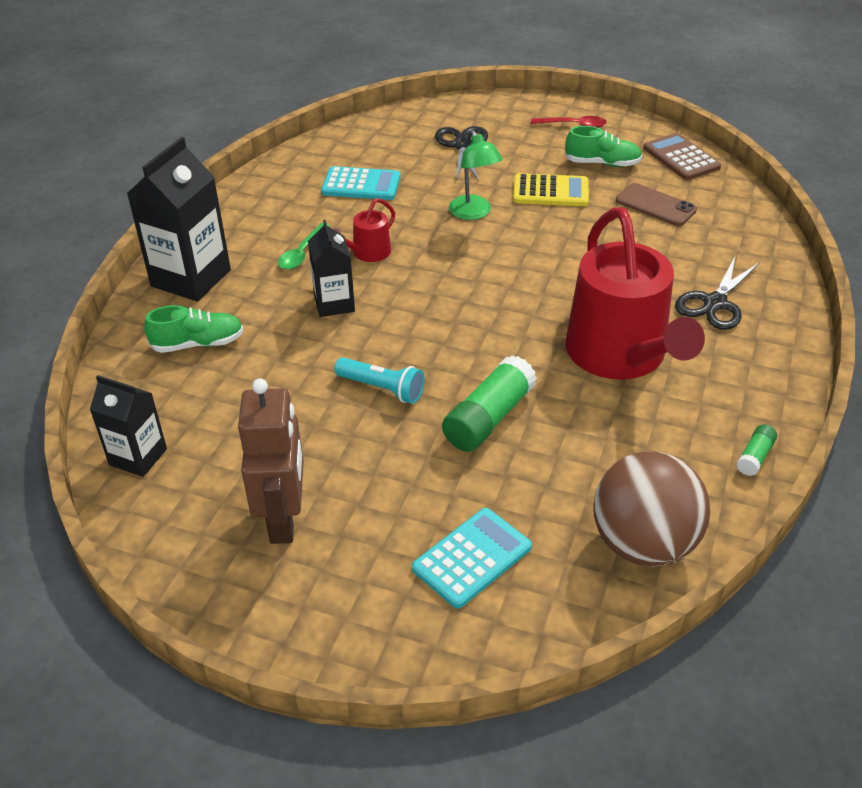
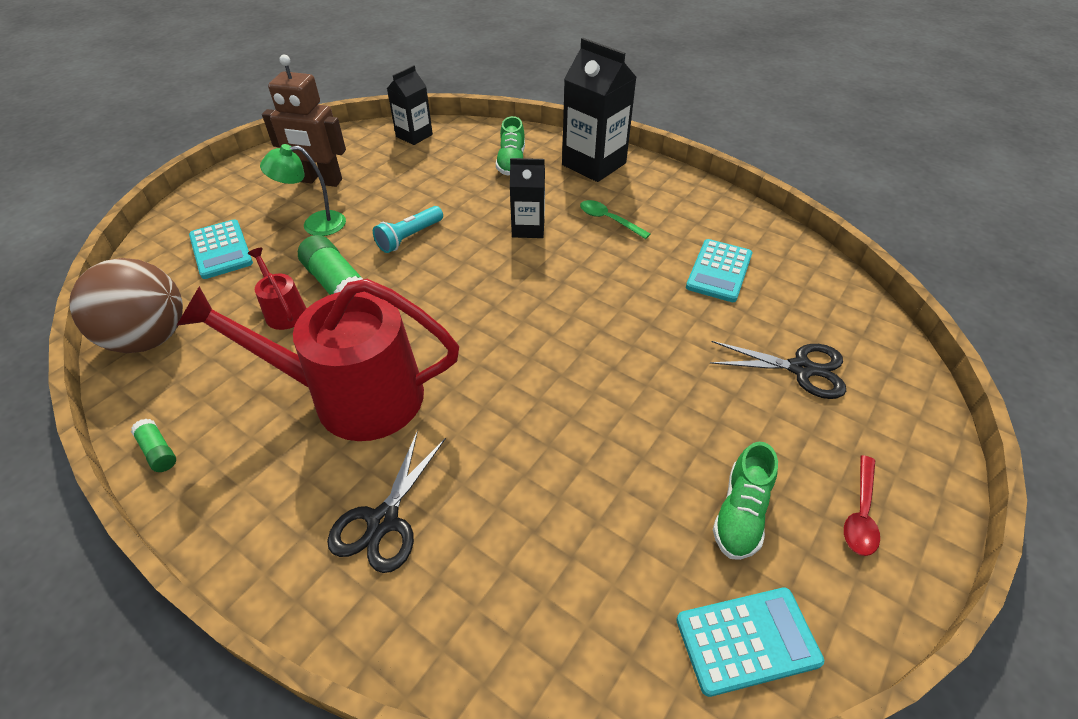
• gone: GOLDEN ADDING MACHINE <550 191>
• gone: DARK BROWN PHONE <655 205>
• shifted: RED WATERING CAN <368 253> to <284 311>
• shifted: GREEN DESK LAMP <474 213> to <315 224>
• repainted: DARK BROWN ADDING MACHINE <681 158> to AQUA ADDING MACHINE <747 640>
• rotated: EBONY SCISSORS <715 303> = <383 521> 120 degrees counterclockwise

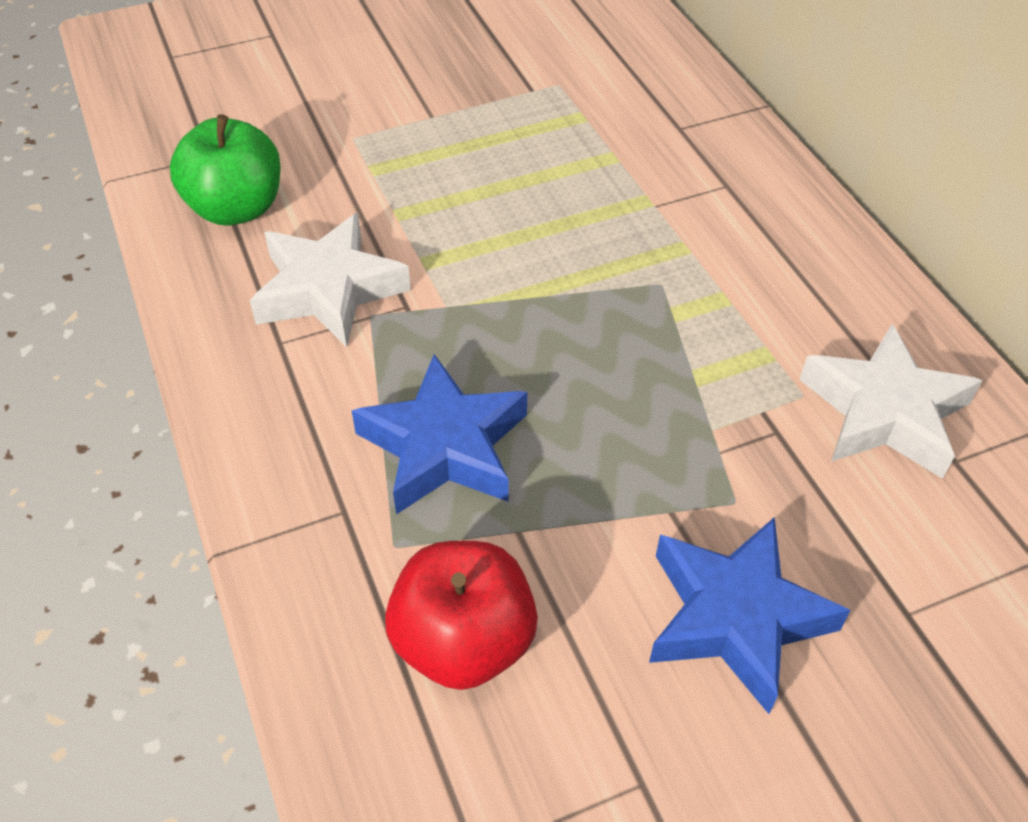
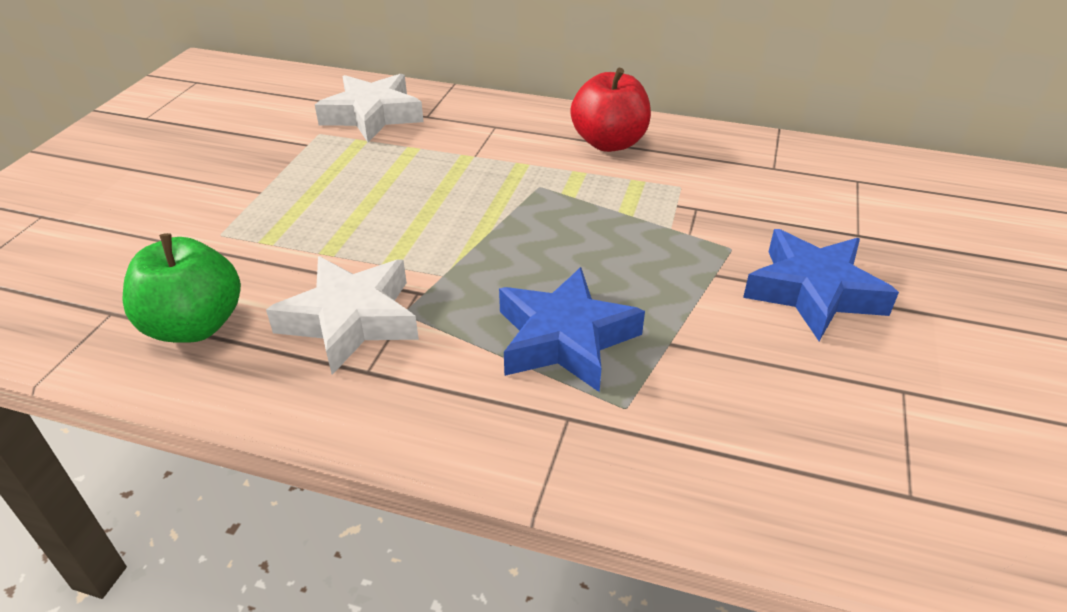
• shifted: RED TOY APPLE <463 642> to <609 143>
• shifted: PURE WHITE FIVE-POINTED STAR <884 412> to <372 115>

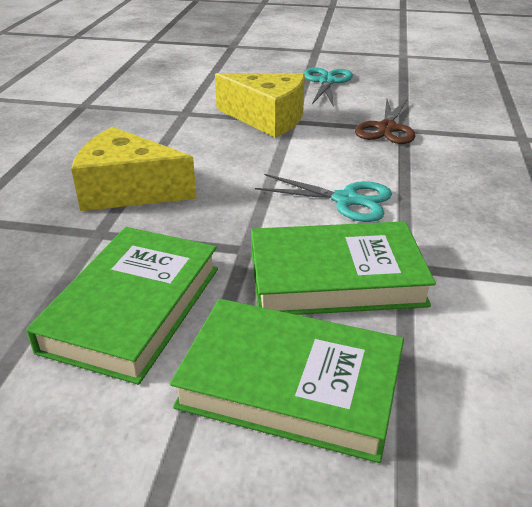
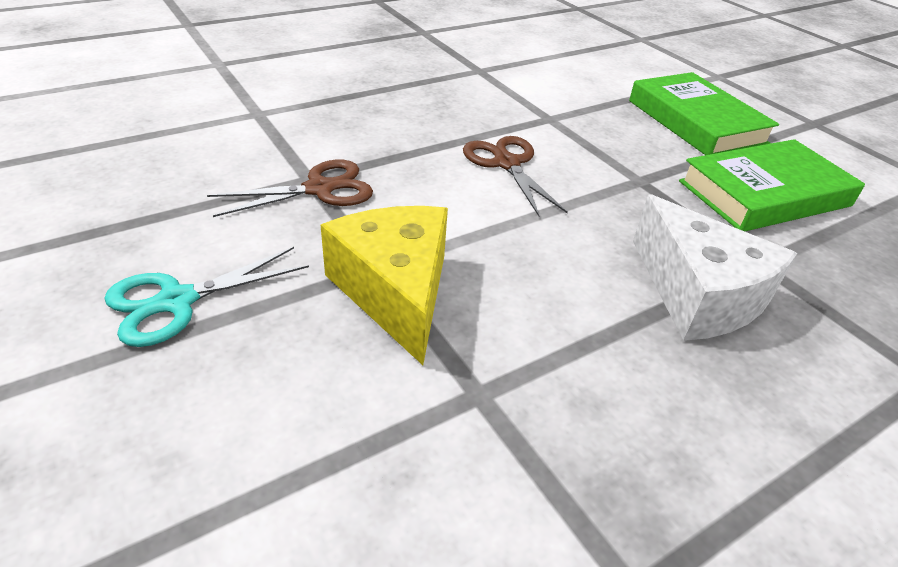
• gone: GREEN HARDCOVER <335 277>
• repainted: GOLDEN PIECE OF CHEESE <128 190> to PURE WHITE PIECE OF CHEESE <697 294>
• repainted: AQUA SCISSORS <346 200> to DARK BROWN SCISSORS <506 163>

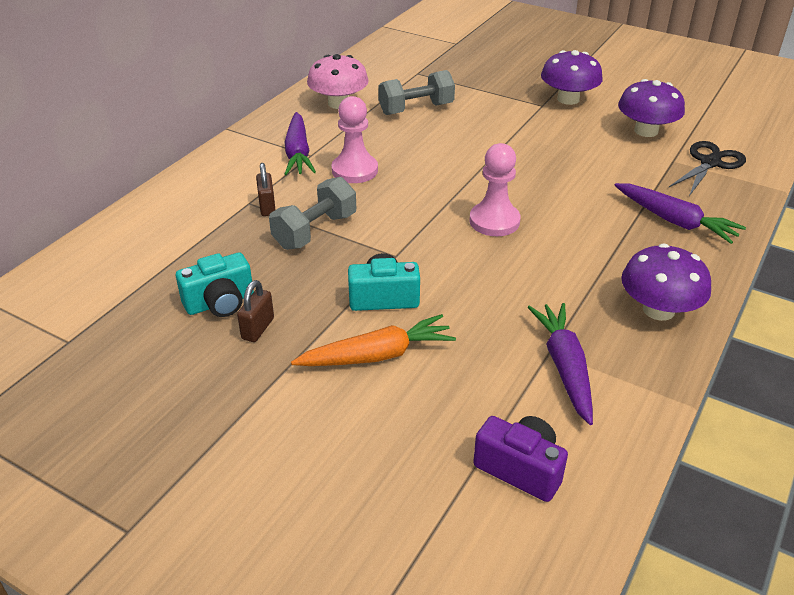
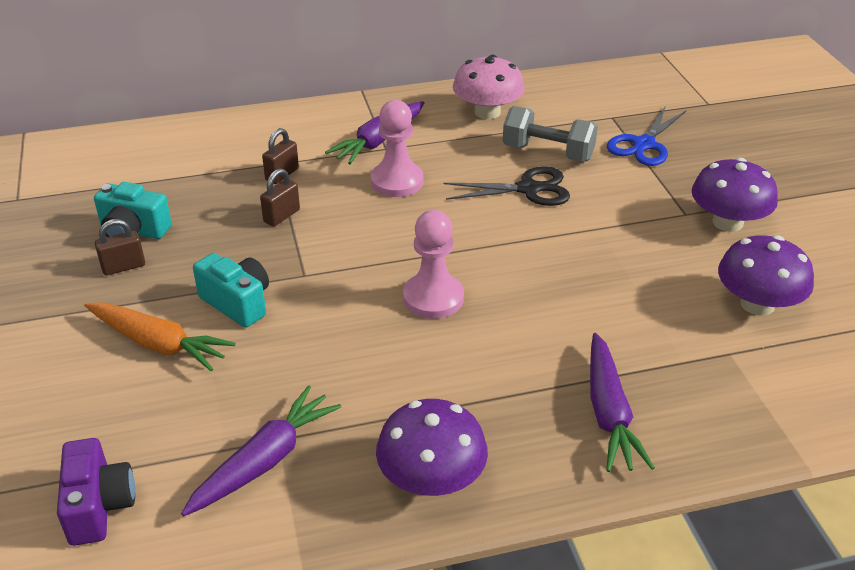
• new: ROYAL BLUE SCISSORS <643 145>
• shifted: EBONY SCISSORS <710 163> to <529 189>
• swapped: GREY HAND WEIGHT <315 231> to DARK BROWN SMALL LOCK <281 216>

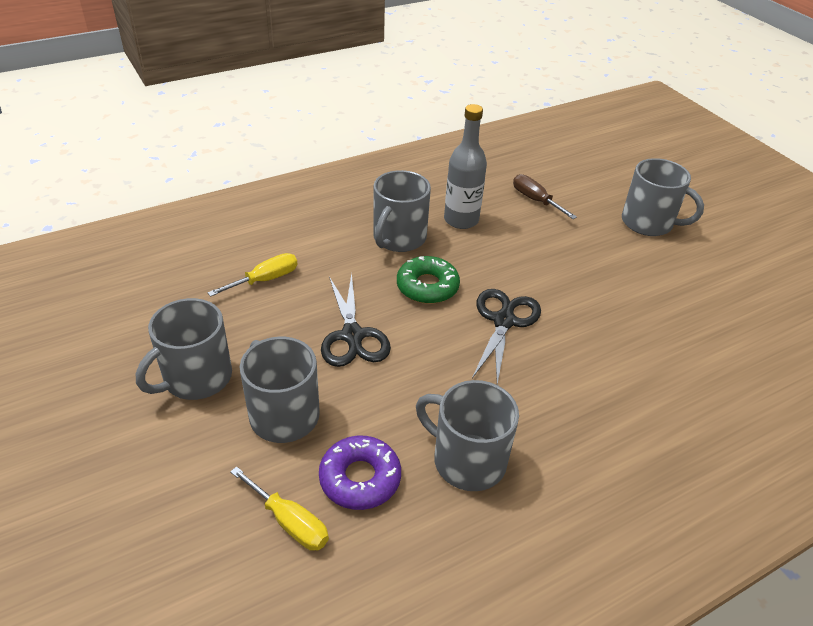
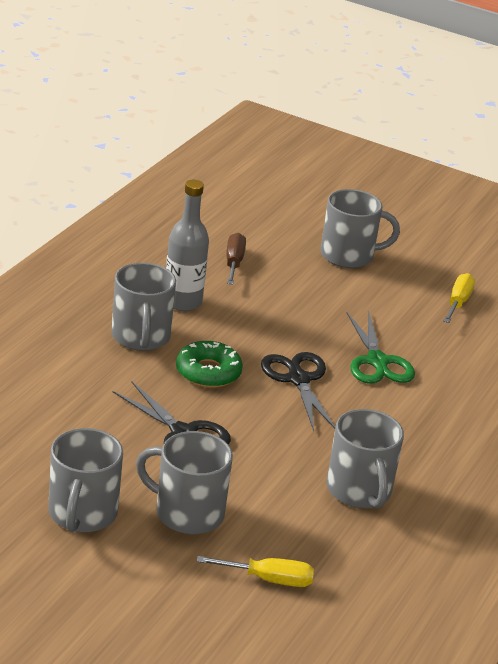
• gone: VIOLET DOUGHNUT <360 478>
• new: GREEN SCISSORS <377 361>
• shifted: GOLDEN HAND SCREWDRIVER <265 280> to <458 302>
• rotated: GREY COFFEE MUG <467 460> = <359 491> 105 degrees counterclockwise
• rotated: DARK BROWN HAND SCREWDRIVER <535 200> = <234 263> 75 degrees clockwise

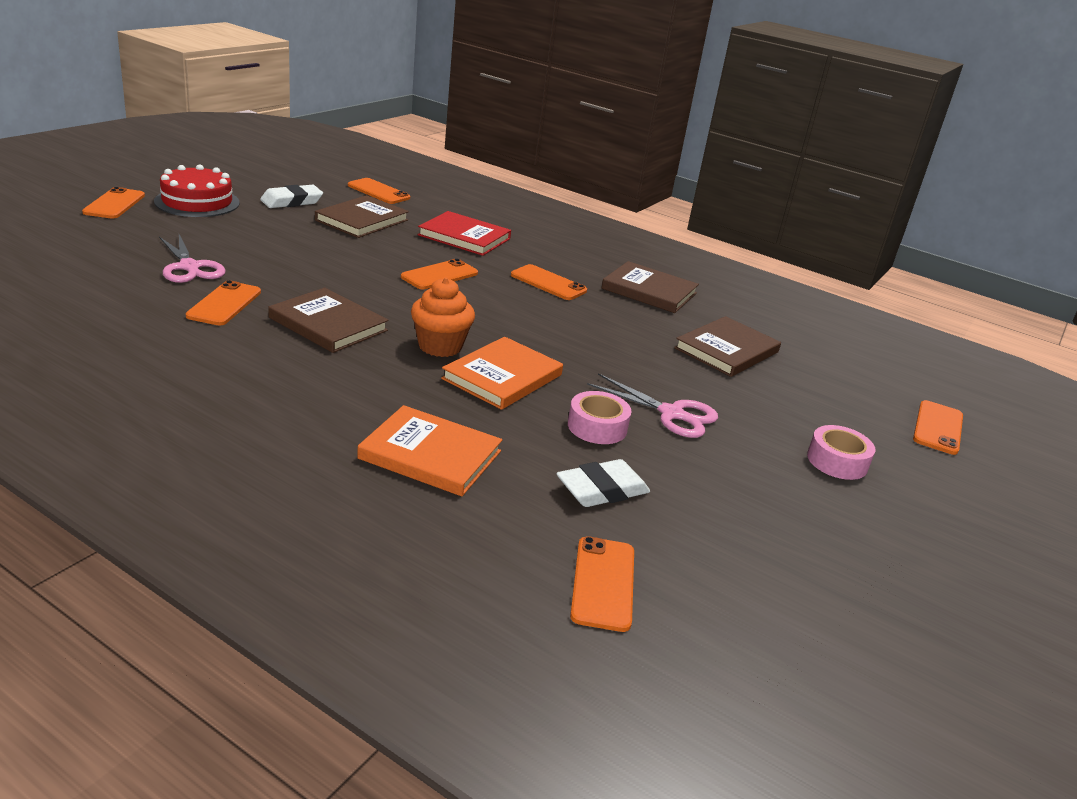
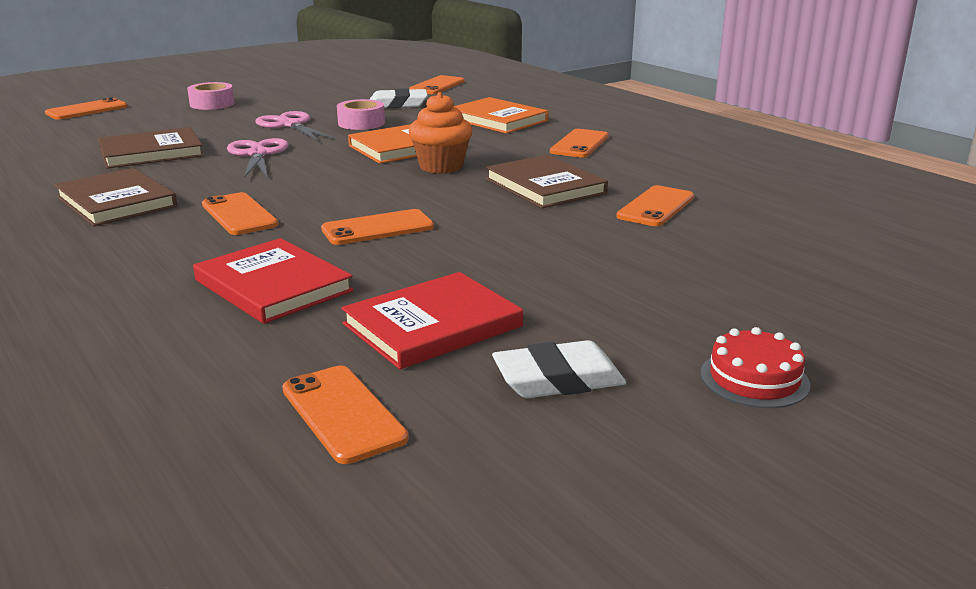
• shifted: ORANGE PHONE <114 204> to <579 144>
• shifted: ROSE-PINK SCISSORS <189 267> to <257 154>
• repainted: DARK BROWN HARDCOVER <362 220> to RED HARDCOVER <432 325>
• scaled: RED CAKE <197 202> = <754 379> x0.62

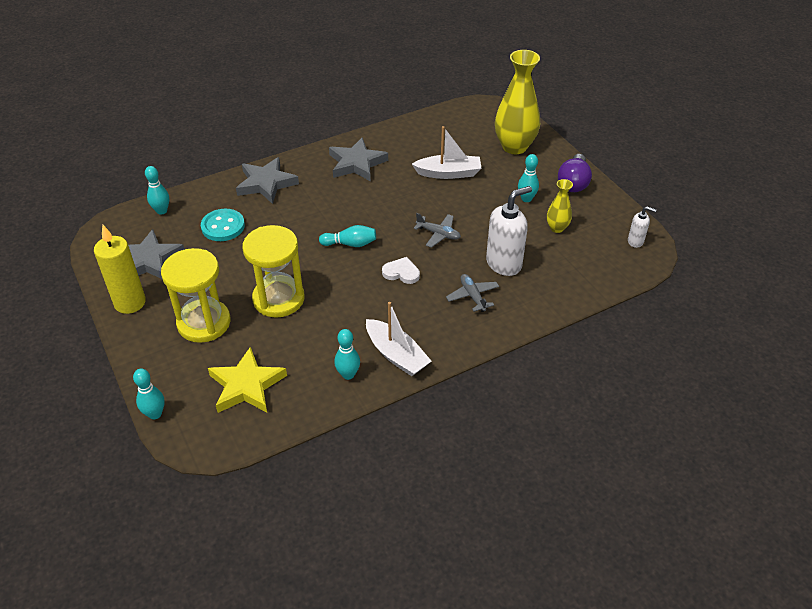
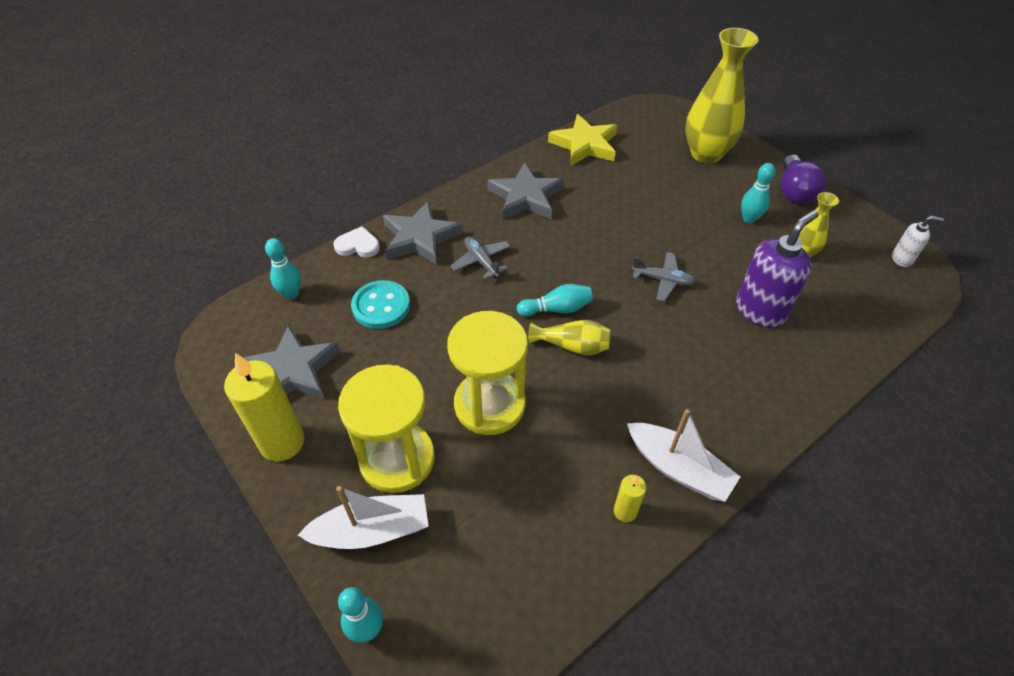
• new: GOLDEN FLOWER VASE <572 346>
• shifted: GOLDEN FIVE-POINTED STAR <246 385> to <584 145>
• shifted: PURE WHITE LOVE HEART <401 272> to <358 245>
• shifted: PURE WHITE TOY BOAT <448 173> to <372 530>
• shifted: GREY PLANE <472 296> to <481 261>
• swapped: AQUA TENPIN <348 374> to GOLDEN PILLAR CANDLE <625 511>
• repainted: PURE WHITE PUMP BOTTLE <504 263> to VIOLET PUMP BOTTLE <760 310>

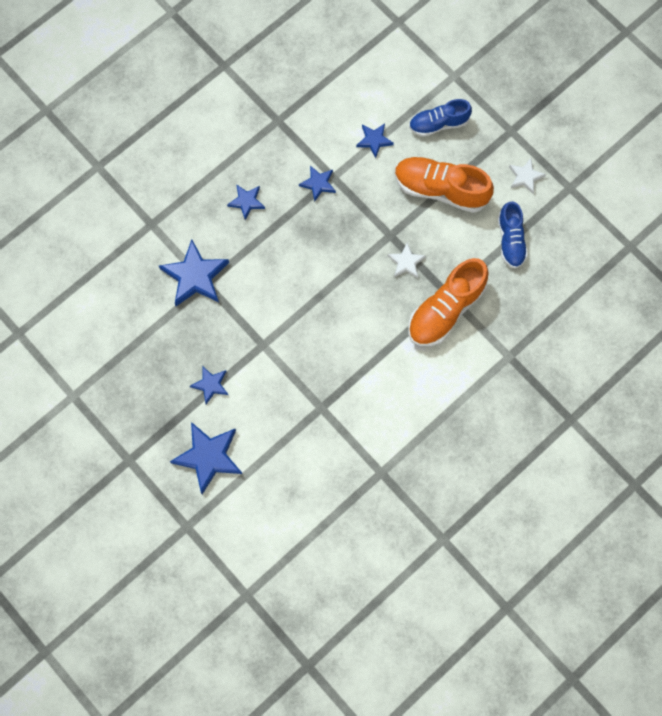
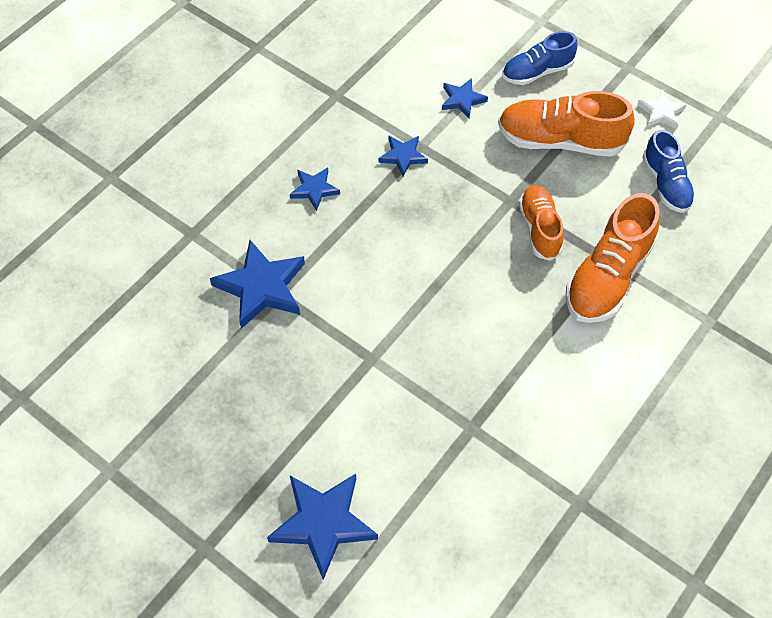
• gone: ROYAL BLUE FIVE-POINTED STAR <210 385>
• swapped: PURE WHITE FIVE-POINTED STAR <406 262> to ORANGE SHOE <539 229>

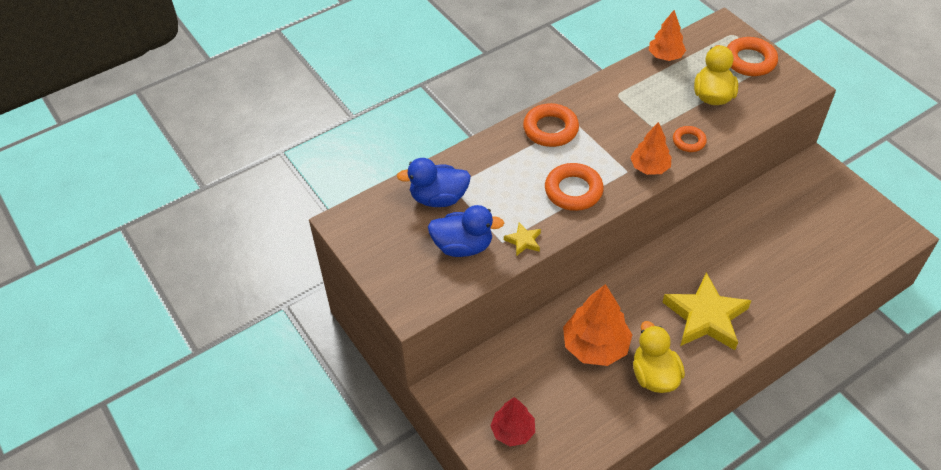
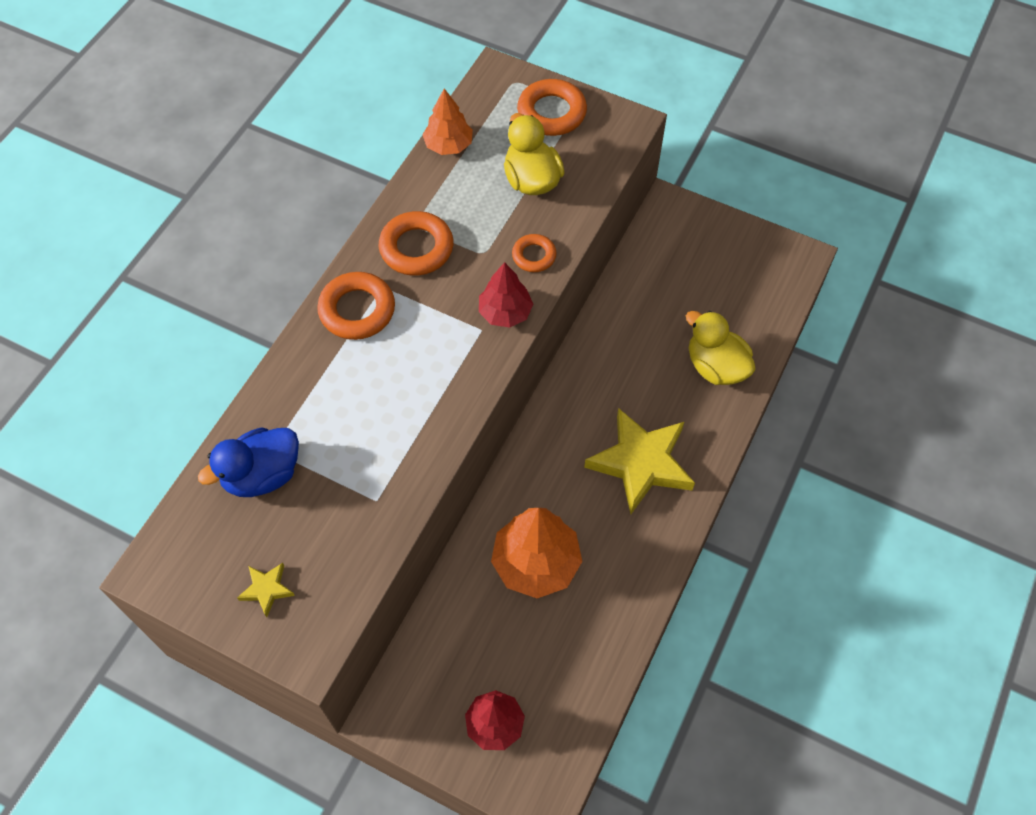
• gone: ROYAL BLUE DUCK <463 246>
• shifted: GOLDEN FIVE-POINTED STAR <523 241> to <267 589>
• shifted: ORANGE HOOP <573 191> to <416 248>
• shifted: GOLDEN DUCK <654 375> to <715 366>
• repainted: ORANGE TREE <649 167> to RED TREE <505 312>

